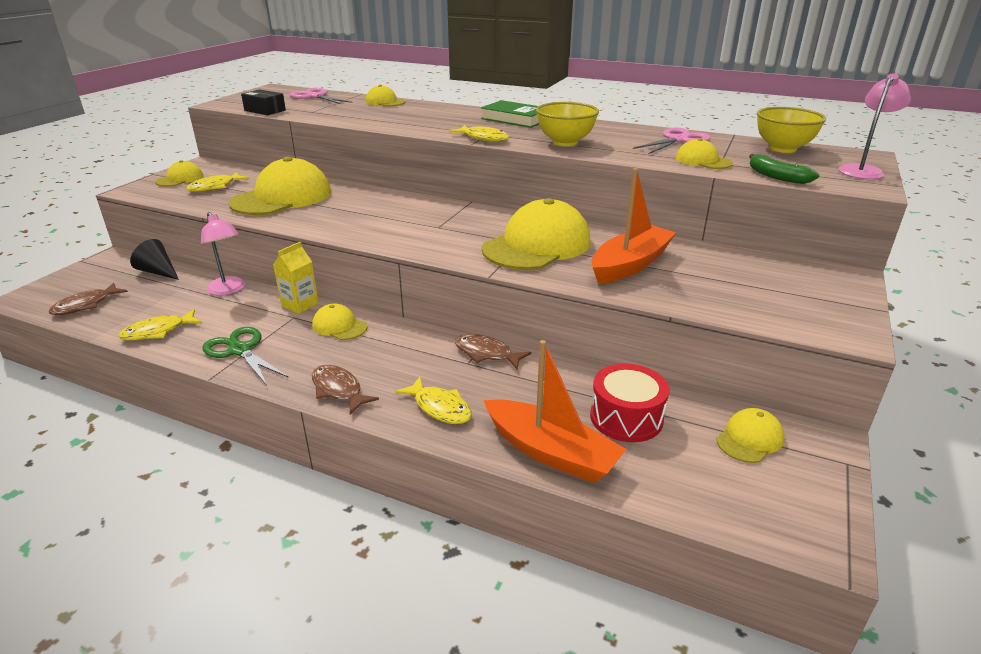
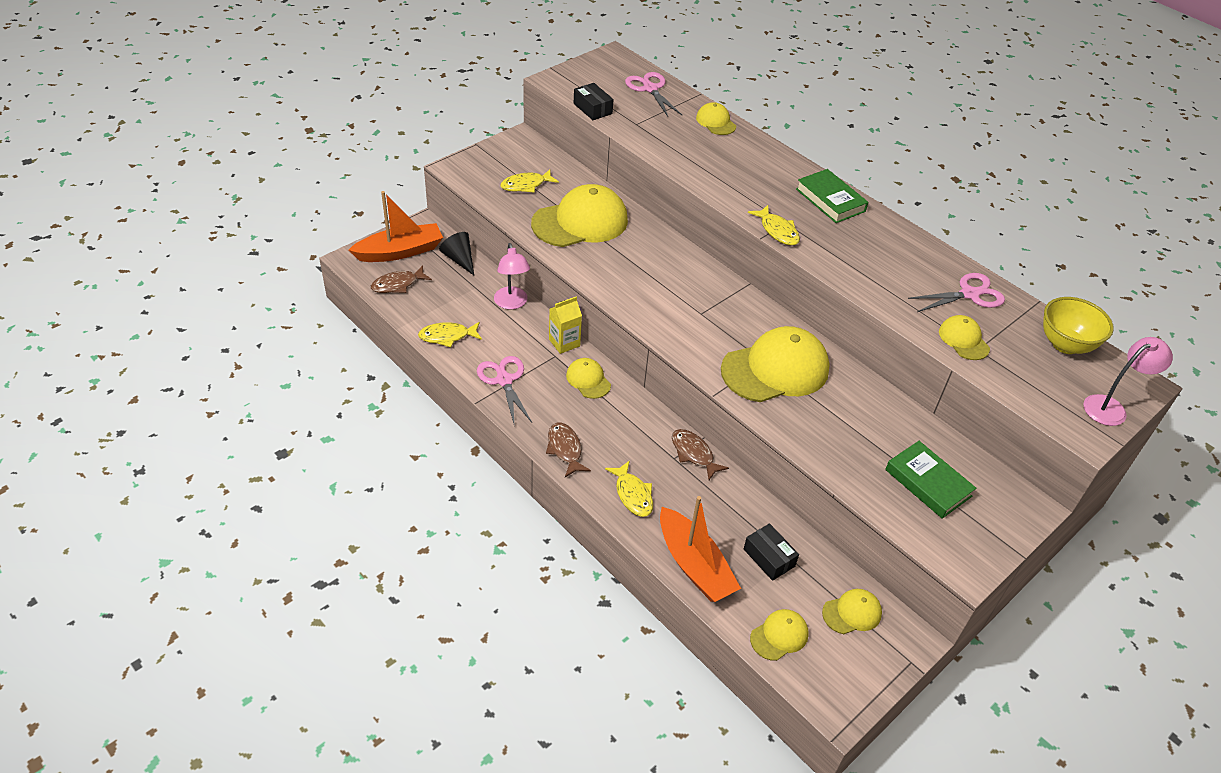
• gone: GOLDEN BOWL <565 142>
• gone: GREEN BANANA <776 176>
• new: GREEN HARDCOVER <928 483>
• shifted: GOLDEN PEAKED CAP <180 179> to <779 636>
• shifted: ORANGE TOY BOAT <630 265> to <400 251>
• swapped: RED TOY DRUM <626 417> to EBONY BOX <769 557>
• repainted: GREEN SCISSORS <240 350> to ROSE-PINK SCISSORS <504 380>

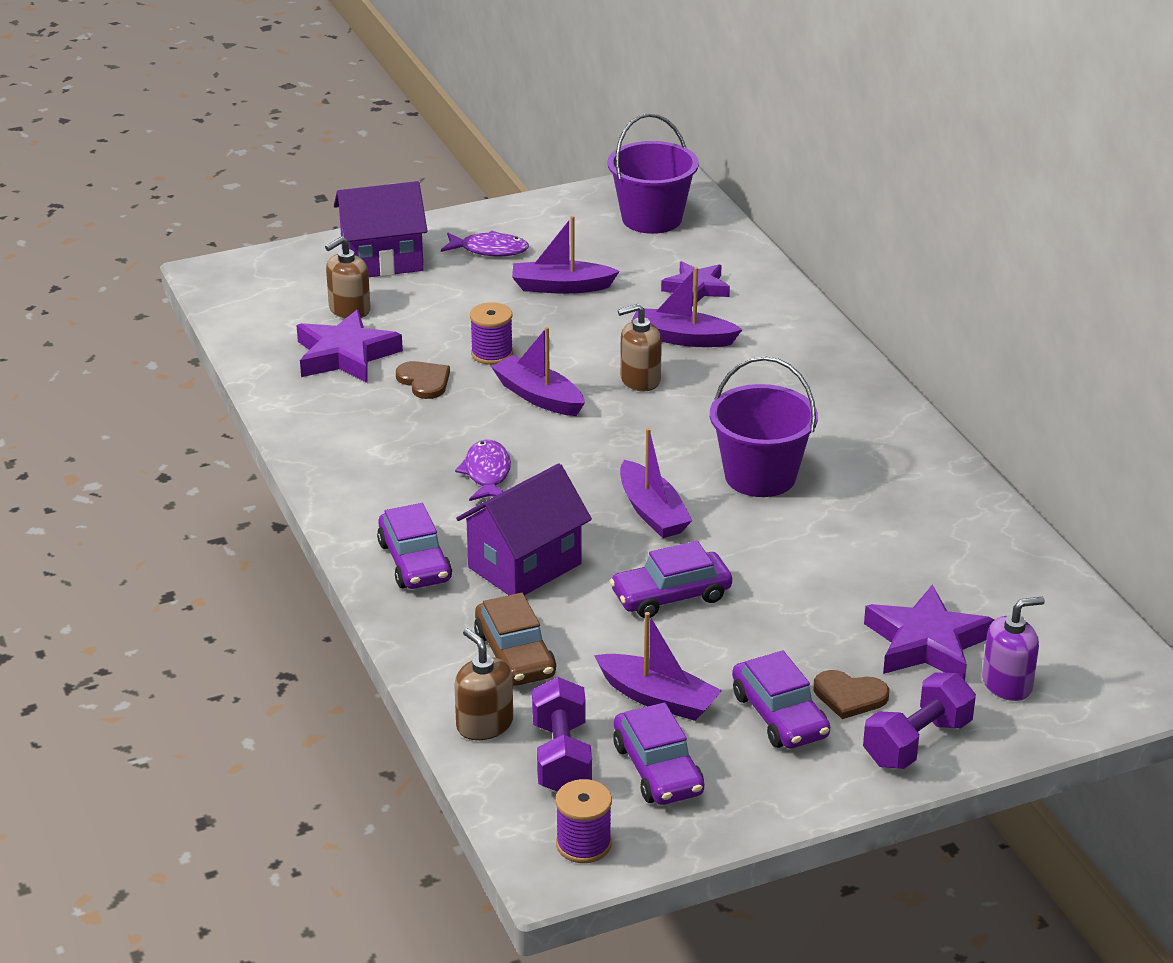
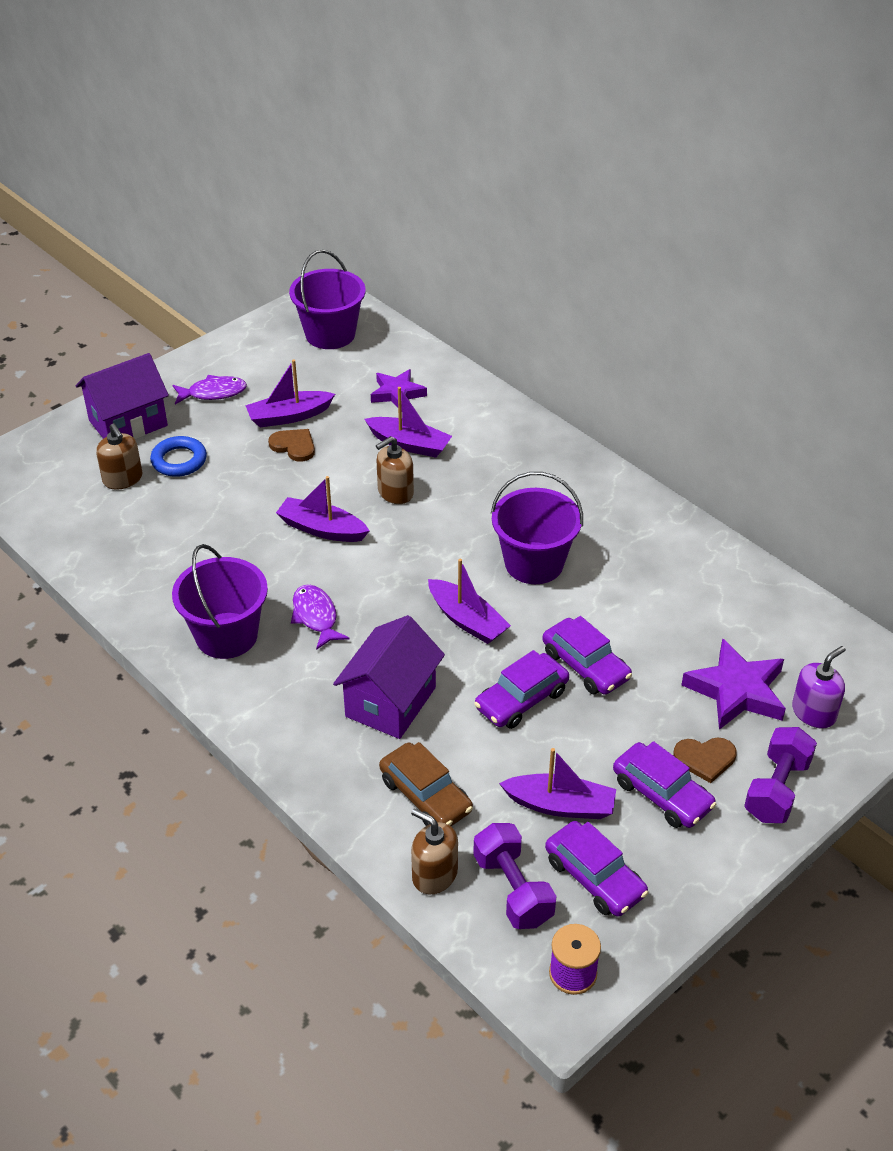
• gone: VIOLET FIVE-POINTED STAR <345 355>
• gone: VIOLET SPOOL <492 353>
• new: ROYAL BLUE HOOP <179 460>
• new: VIOLET PAIL <226 635>
• shifted: VIOLET TOY CAR <414 562> to <585 665>
• shifted: DARK BROWN LOVE HEART <424 381> to <294 446>
• rotated: DARK BROWN PUMP BOTTLE <349 309> = <123 479> 60 degrees counterclockwise
• rotated: VIOLET TOY BOAT <682 338> = <409 444> 150 degrees counterclockwise

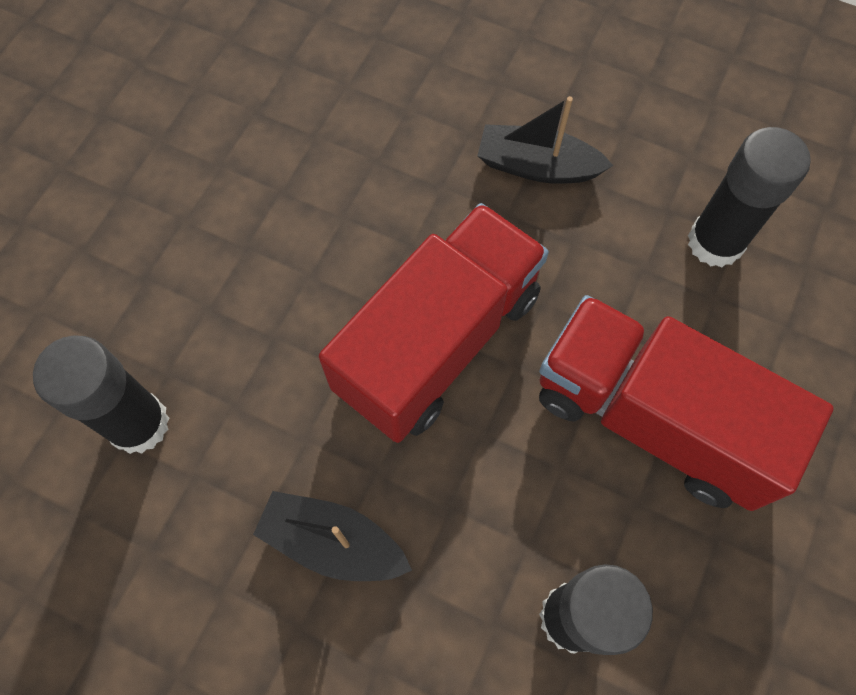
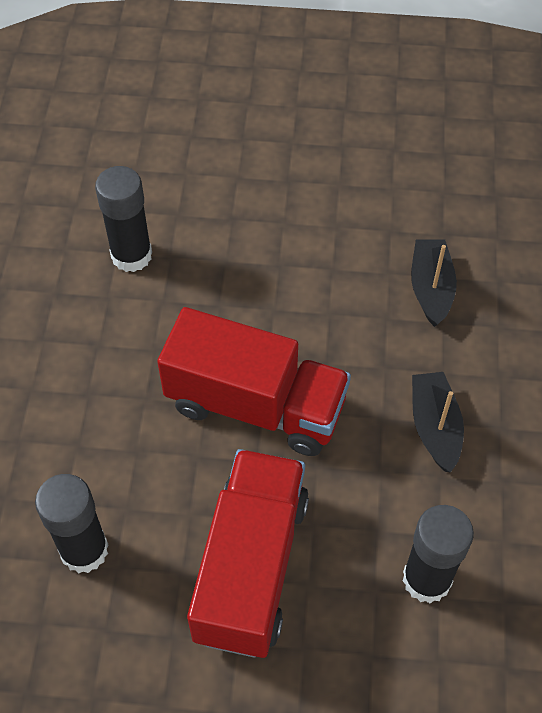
• shifted: EBONY TOY BOAT <333 542> to <431 288>

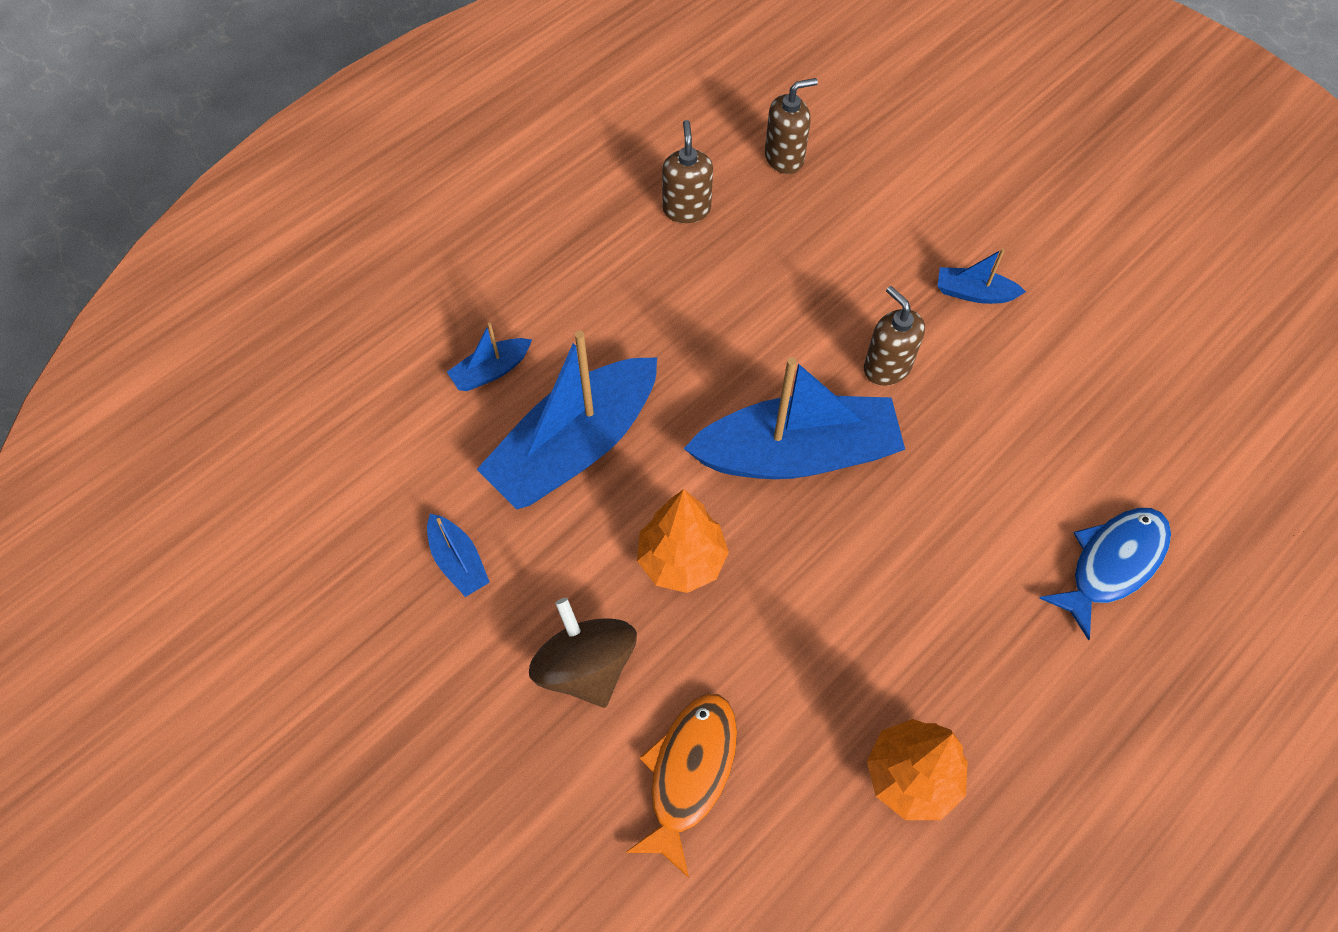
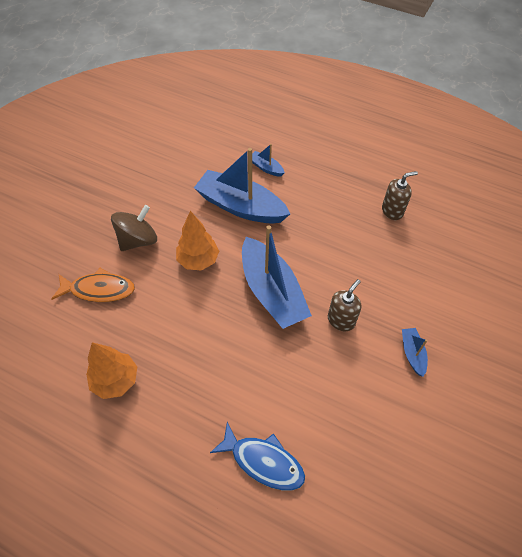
• gone: ROYAL BLUE TOY BOAT <458 561>
• gone: DARK BROWN PUMP BOTTLE <784 158>

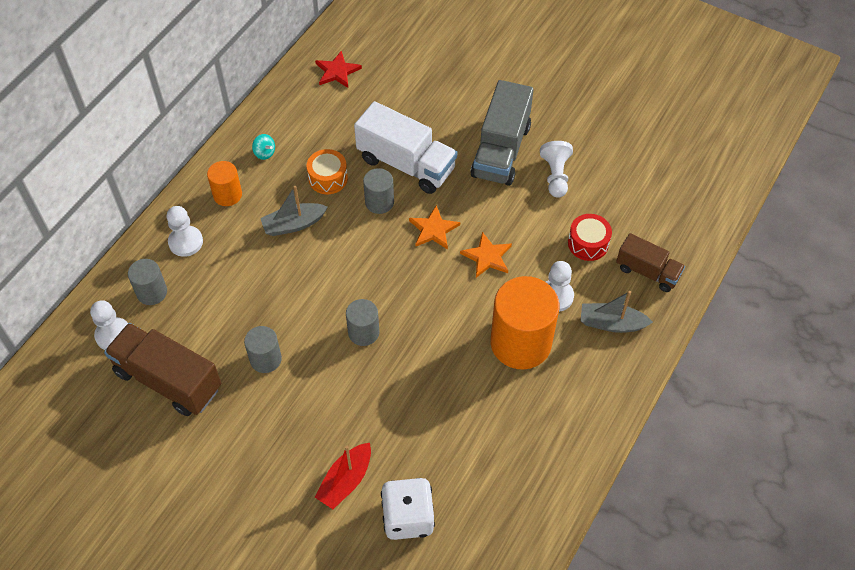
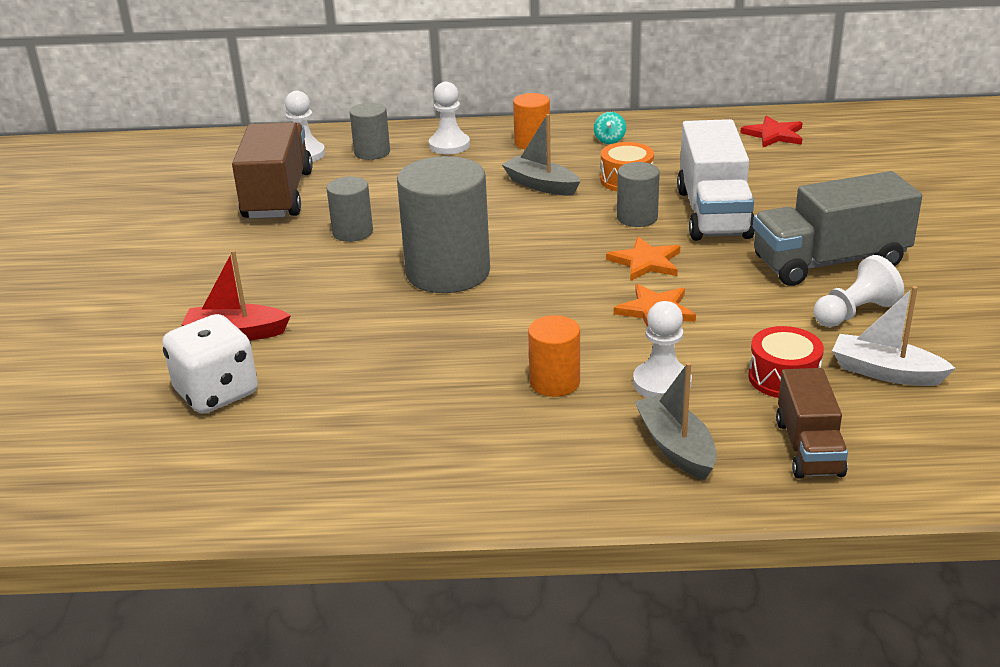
• new: PURE WHITE TOY BOAT <885 372>
• scaled: GREY CYLINDER <363 332> = <448 272> x1.94
• scaled: ORANGE CYLINDER <520 343> = <554 382> x0.51

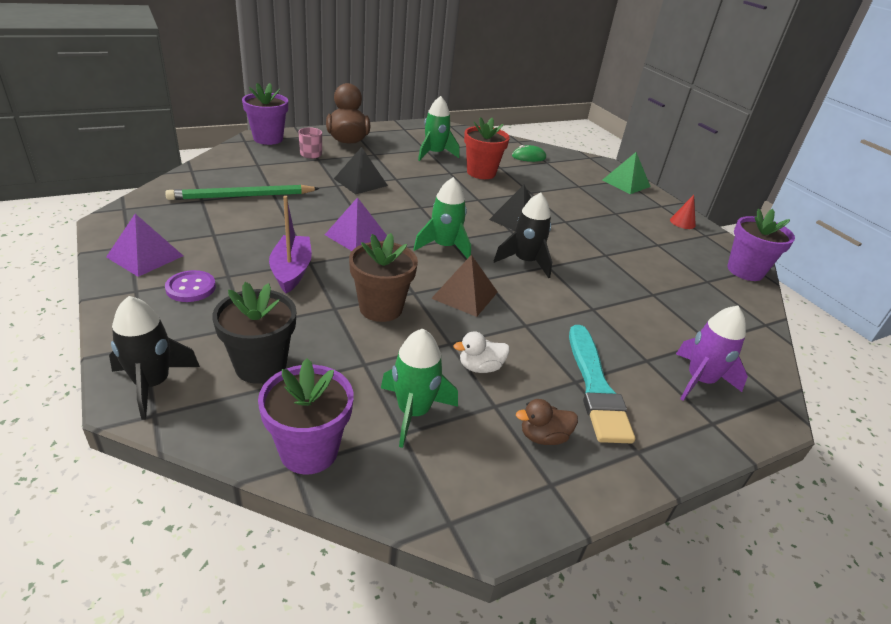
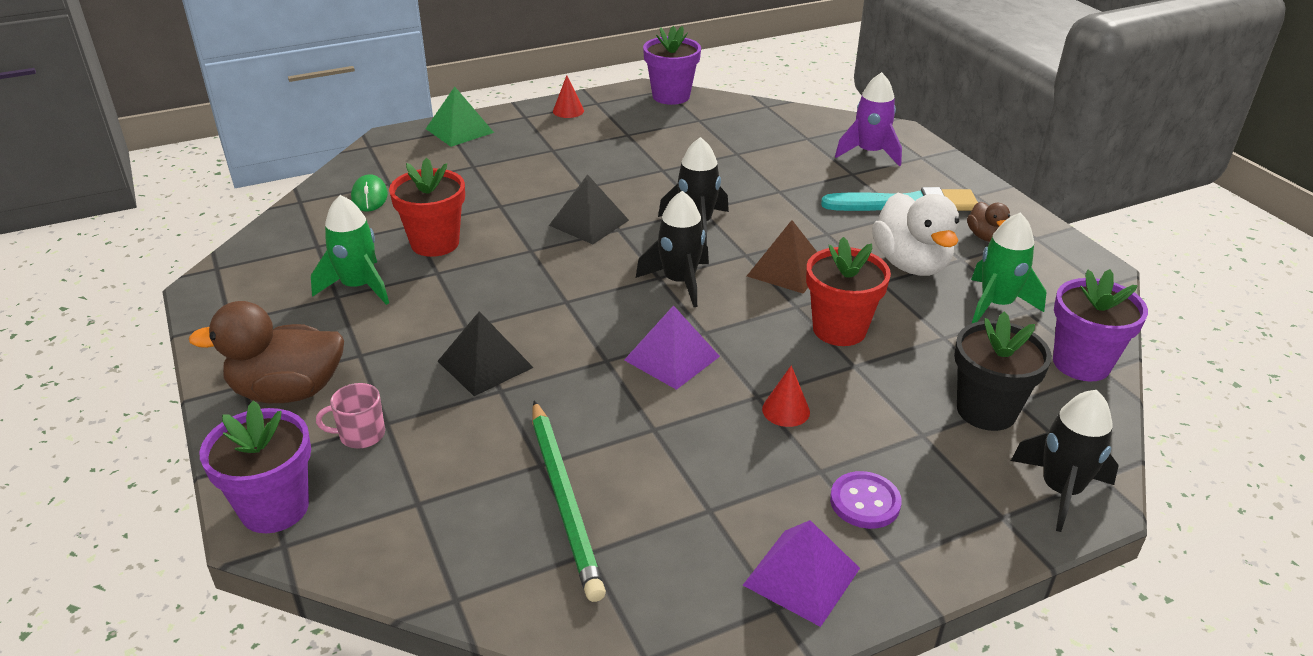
• swapped: VIOLET TOY BOAT <291 271> to RED SOLID CONE <786 410>
• repainted: DARK BROWN PLANT POT <381 308> to RED PLANT POT <839 329>
• repainted: GREEN TOY ROCKET <444 247> to EBONY TOY ROCKET <679 282>
• scaled: PURE WHITE DUCK <480 367> = <911 264> x1.96

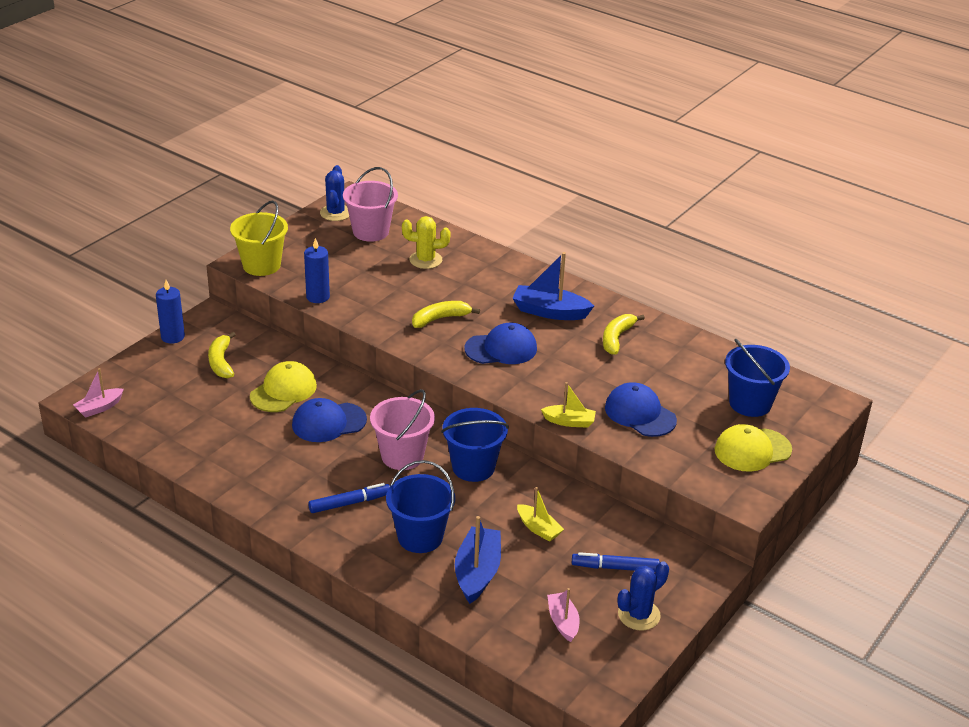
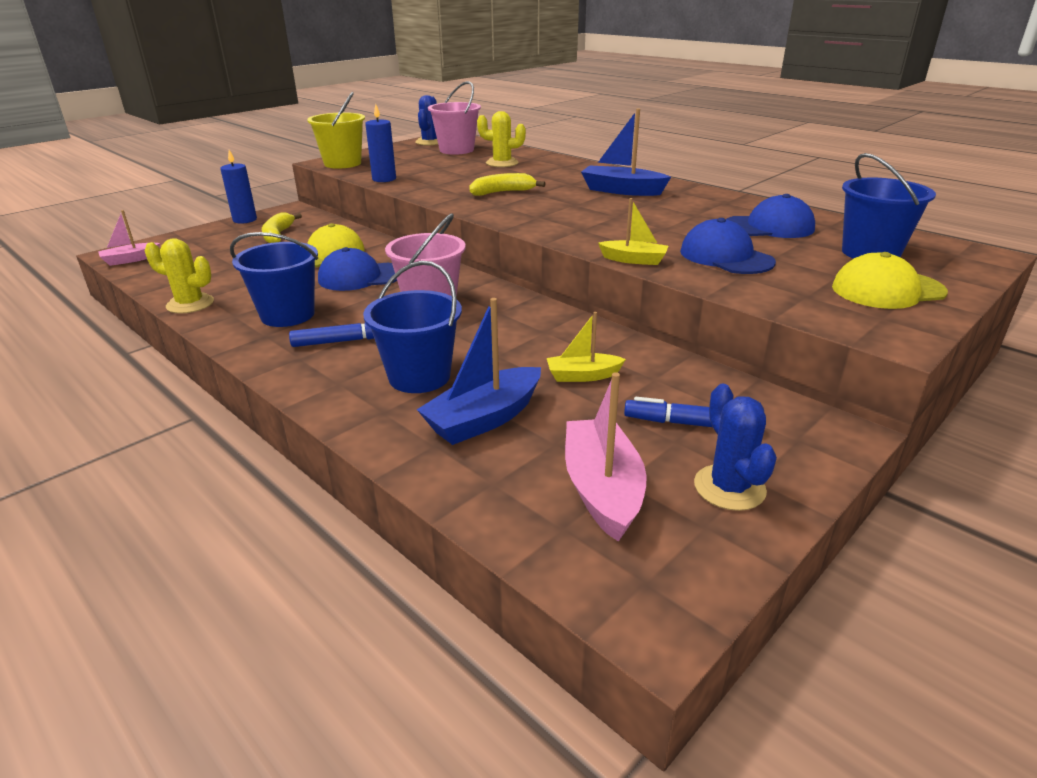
• gone: GOLDEN BANANA <616 338>
• new: GOLDEN CACTUS <190 304>
• shifted: ROYAL BLUE PAIL <473 467> to <287 315>
• shifted: ROYAL BLUE PEAKED CAP <501 349> to <769 227>
• rotated: ROYAL BLUE TOY BOAT <477 572> = <484 419> 150 degrees counterclockwise
• rotated: GOLDEN TOY BOAT <538 528> = <582 376> 120 degrees clockwise
• rotated: ROYAL BLUE CACTUS <639 615> = <729 488> 75 degrees counterclockwise
• scaled: ROSE-PINK TOY BOAT <563 622> = <602 489> x1.64

